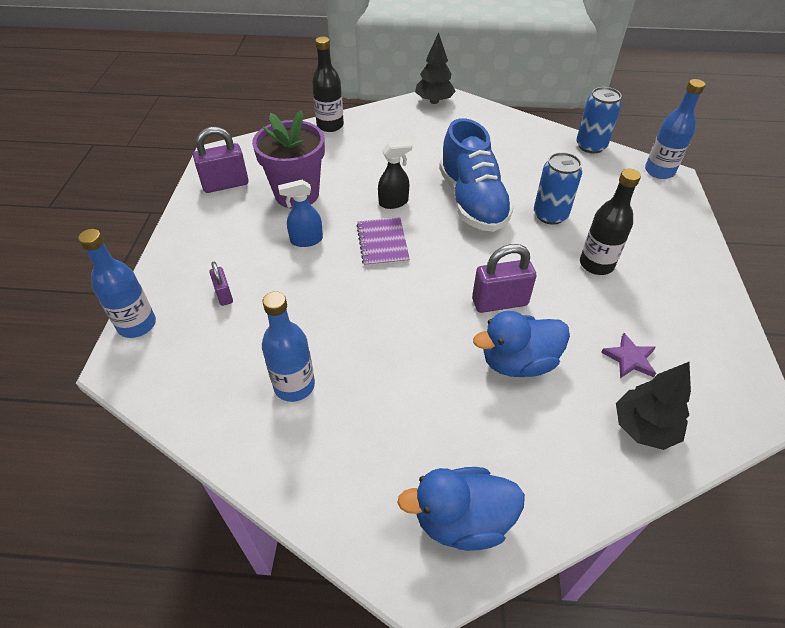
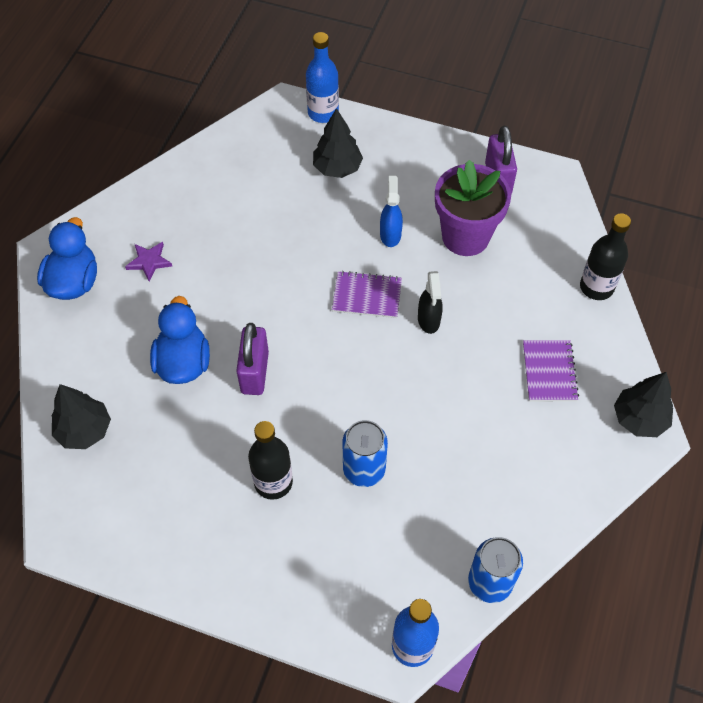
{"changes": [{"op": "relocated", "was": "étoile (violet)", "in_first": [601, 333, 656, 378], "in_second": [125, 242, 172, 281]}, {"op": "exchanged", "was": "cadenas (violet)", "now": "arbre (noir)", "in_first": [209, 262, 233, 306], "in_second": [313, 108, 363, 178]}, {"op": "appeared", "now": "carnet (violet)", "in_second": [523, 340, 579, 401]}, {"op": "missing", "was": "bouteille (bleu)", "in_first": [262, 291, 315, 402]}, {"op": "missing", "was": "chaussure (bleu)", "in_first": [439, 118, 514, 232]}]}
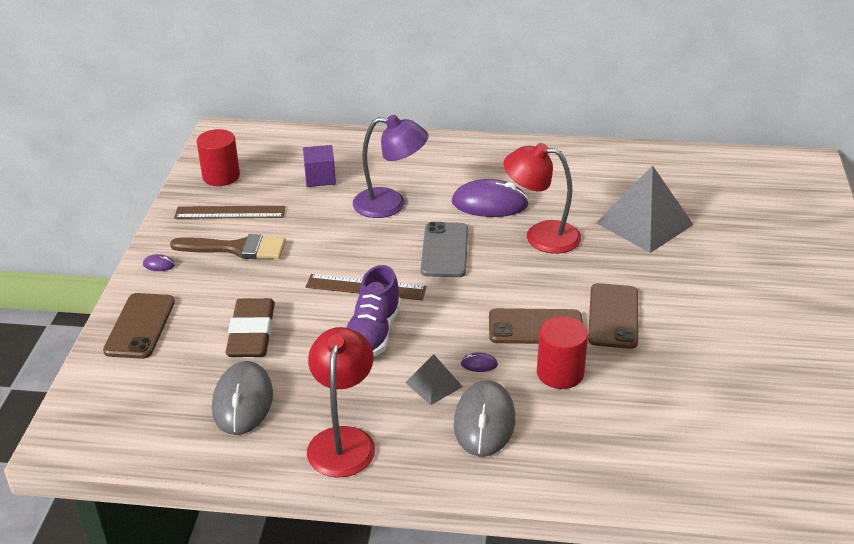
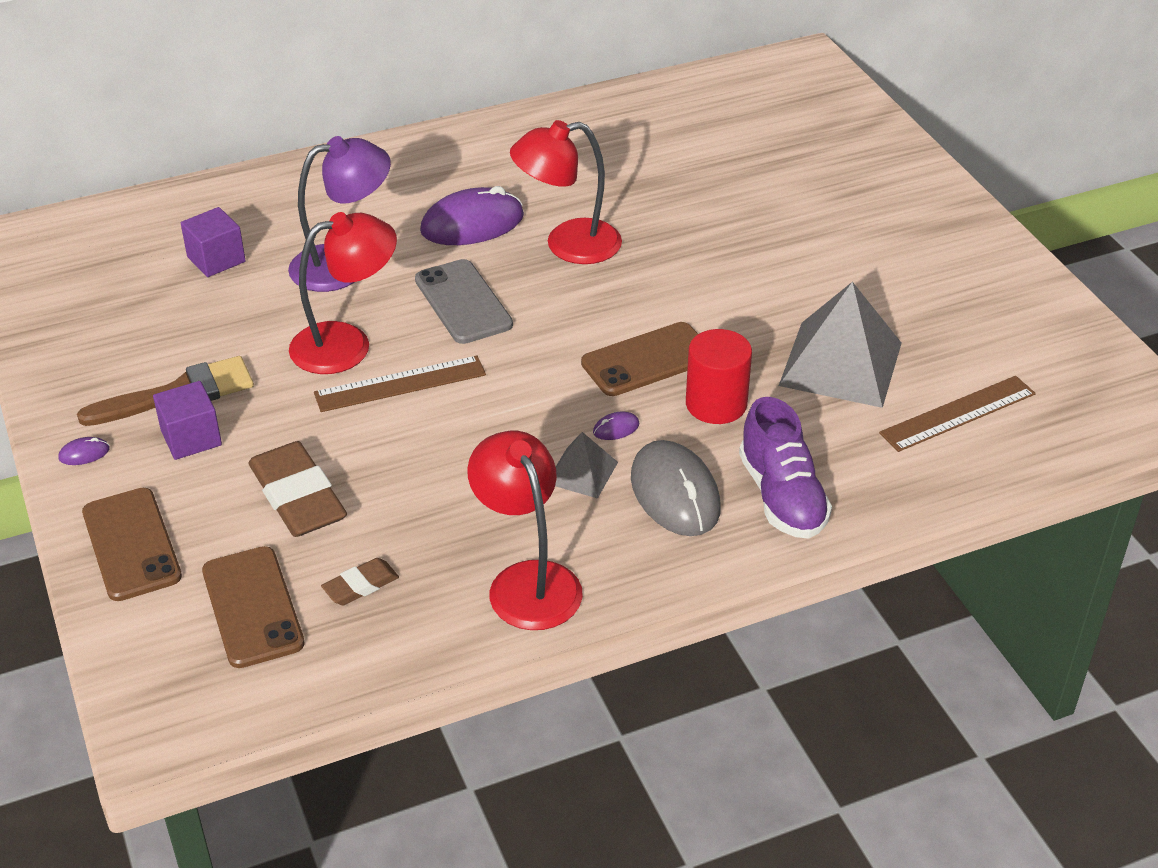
{"changes": [{"op": "appeared", "now": "cube (violet)", "in_second": [153, 381, 222, 460]}, {"op": "relocated", "was": "téléphone (marron)", "in_first": [588, 283, 638, 349], "in_second": [202, 546, 304, 668]}, {"op": "appeared", "now": "lampe (rouge)", "in_second": [289, 212, 397, 374]}, {"op": "exchanged", "was": "souris (gris)", "now": "gomme (marron)", "in_first": [212, 361, 273, 435], "in_second": [321, 558, 399, 606]}, {"op": "relocated", "was": "chaussure (violet)", "in_first": [347, 265, 401, 357], "in_second": [739, 397, 832, 539]}, {"op": "relocated", "was": "pyramide (gris)", "in_first": [596, 165, 694, 253], "in_second": [779, 282, 902, 408]}, {"op": "relocated", "was": "règle (marron)", "in_first": [174, 206, 286, 219], "in_second": [879, 376, 1036, 452]}, {"op": "missing", "was": "cylindre (rouge)", "in_first": [197, 129, 240, 186]}]}
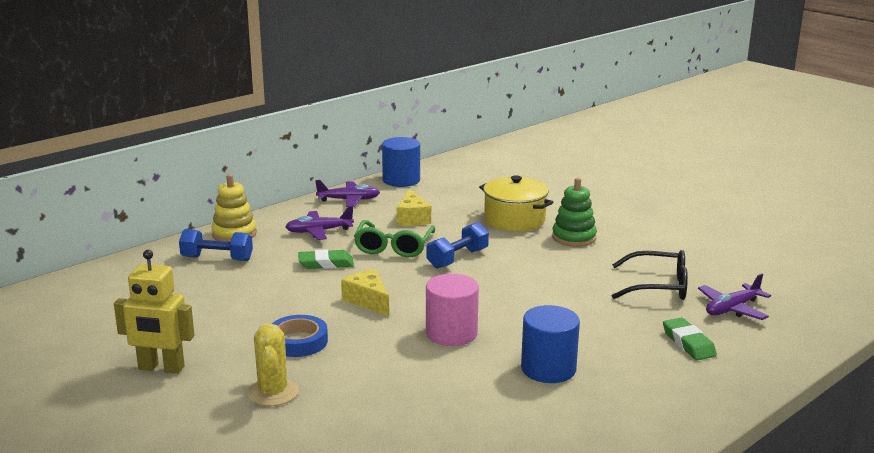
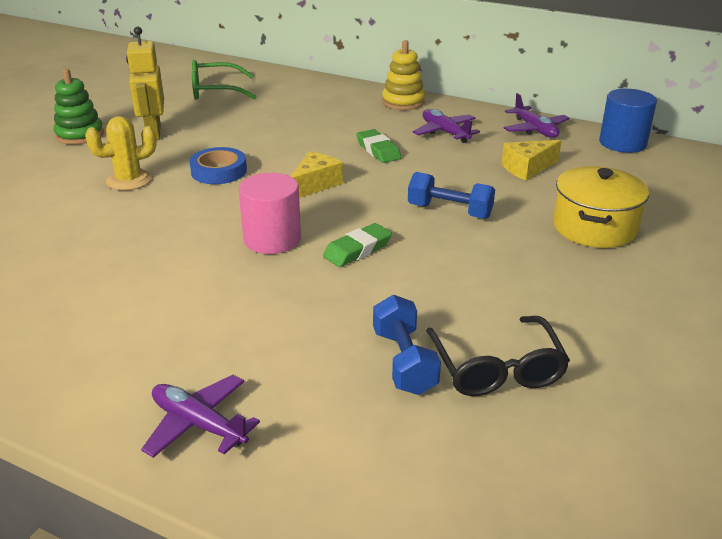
{"changes": [{"op": "relocated", "was": "jouet à empiler (vert)", "in_first": [552, 178, 597, 247], "in_second": [54, 69, 104, 145]}, {"op": "relocated", "was": "avion (violet)", "in_first": [698, 273, 771, 320], "in_second": [141, 375, 260, 458]}, {"op": "relocated", "was": "lunettes (vert)", "in_first": [354, 220, 435, 257], "in_second": [192, 60, 257, 100]}, {"op": "relocated", "was": "gomme (vert)", "in_first": [663, 318, 717, 360], "in_second": [323, 223, 392, 267]}, {"op": "relocated", "was": "haltère (bleu)", "in_first": [179, 229, 253, 261], "in_second": [373, 295, 441, 395]}, {"op": "missing", "was": "cylindre (bleu)", "in_first": [521, 305, 580, 383]}]}
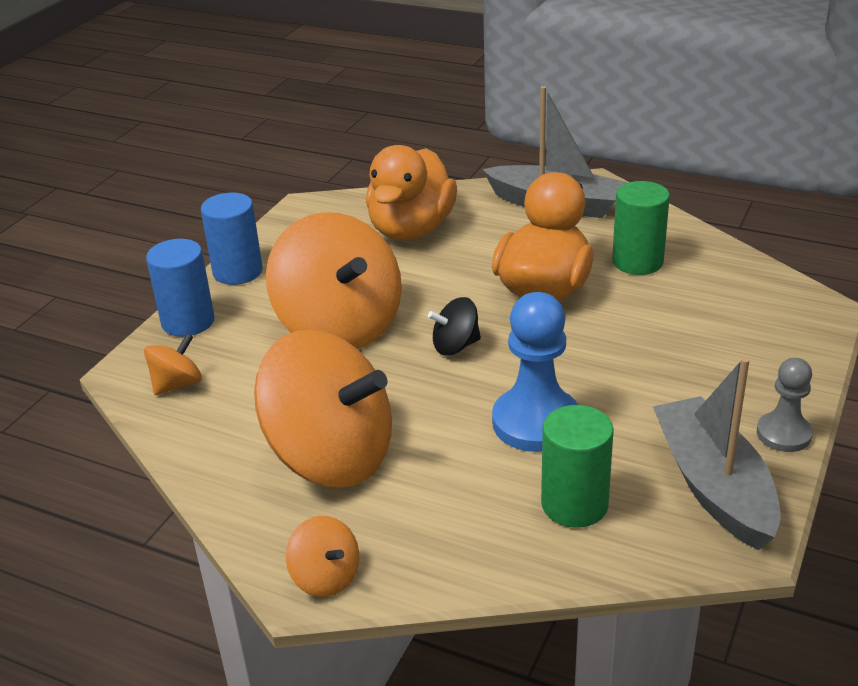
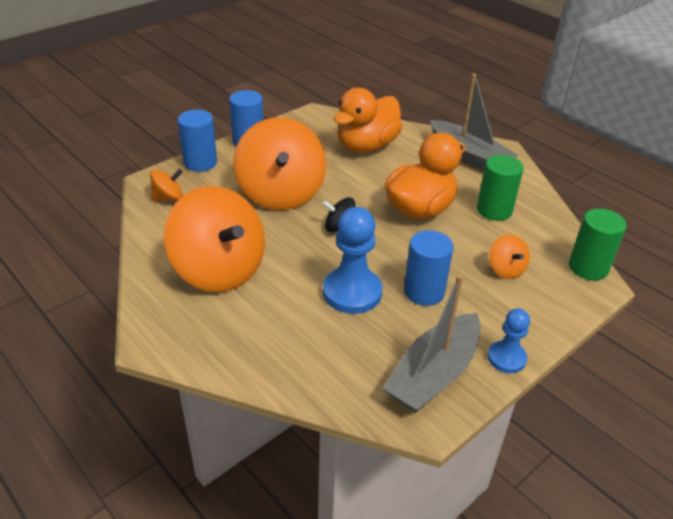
{"changes": [{"op": "spun", "was": "bateau (gris)", "in_first": [653, 357, 781, 550], "in_second": [383, 275, 481, 413], "clockwise": -150}, {"op": "appeared", "now": "cylindre (bleu)", "in_second": [404, 230, 454, 306]}, {"op": "colour", "was": "pion (gris)", "now": "pion (bleu)", "in_first": [757, 358, 813, 452], "in_second": [488, 308, 530, 373]}, {"op": "relocated", "was": "toupie (orange)", "in_first": [286, 516, 359, 597], "in_second": [489, 235, 530, 279]}, {"op": "relocated", "was": "cylindre (vert)", "in_first": [541, 405, 614, 528], "in_second": [569, 209, 627, 280]}]}
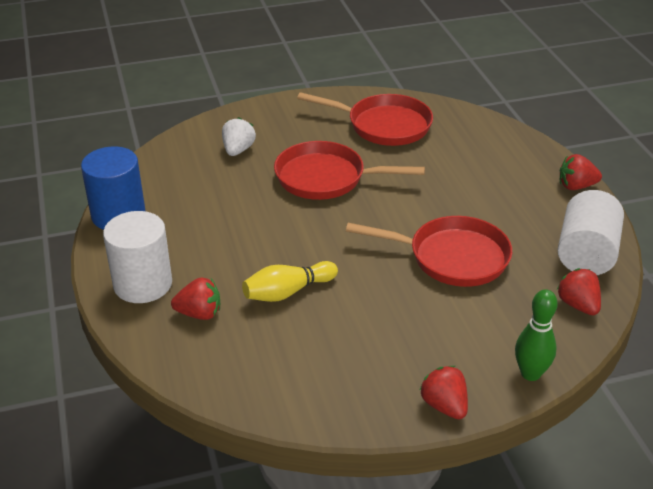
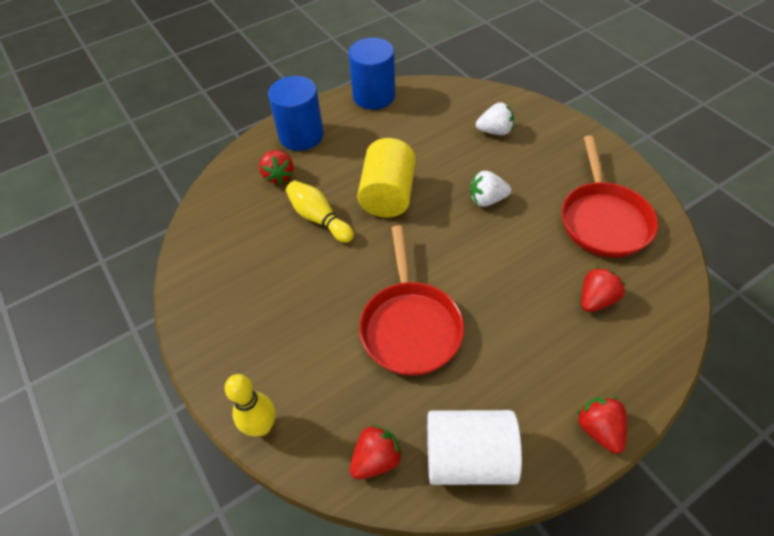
{"changes": [{"op": "colour", "was": "quille (vert)", "now": "quille (jaune)", "in_first": [515, 289, 558, 381], "in_second": [225, 374, 275, 436]}, {"op": "colour", "was": "cylindre (blanc)", "now": "cylindre (bleu)", "in_first": [103, 211, 172, 303], "in_second": [268, 76, 324, 151]}, {"op": "appeared", "now": "cylindre (jaune)", "in_second": [357, 138, 415, 218]}, {"op": "exchanged", "was": "poêle (rouge)", "now": "fraise (blanc)", "in_first": [274, 141, 425, 200], "in_second": [470, 171, 511, 207]}, {"op": "relocated", "was": "fraise (rouge)", "in_first": [419, 366, 468, 419], "in_second": [581, 266, 626, 312]}]}
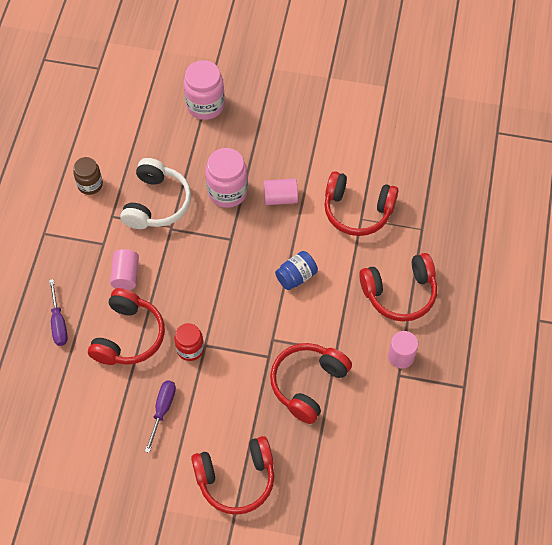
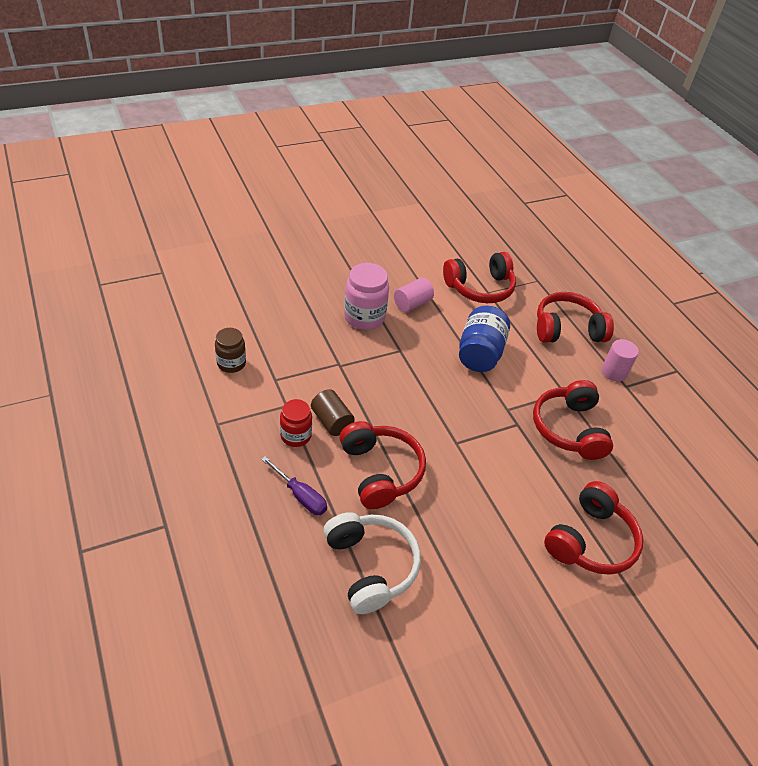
{"changes": [{"op": "relocated", "was": "bocal (rouge)", "in_first": [174, 323, 204, 361], "in_second": [280, 399, 312, 447]}, {"op": "colour", "was": "cylindre (rose)", "now": "cylindre (marron)", "in_first": [110, 249, 139, 290], "in_second": [311, 389, 355, 436]}, {"op": "relocated", "was": "casque audio (blanc)", "in_first": [120, 158, 191, 229], "in_second": [323, 512, 421, 614]}, {"op": "size", "was": "bocal (bleu)", "in_first": [275, 251, 318, 290], "in_second": [459, 306, 510, 372], "ratio": 1.57}, {"op": "spun", "was": "casque audio (rouge)", "in_first": [359, 253, 437, 322], "in_second": [537, 292, 614, 343], "clockwise": -135}, {"op": "missing", "was": "tournevis (violet)", "in_first": [145, 380, 176, 453]}, {"op": "missing", "was": "bocal (rose)", "in_first": [184, 60, 225, 120]}]}
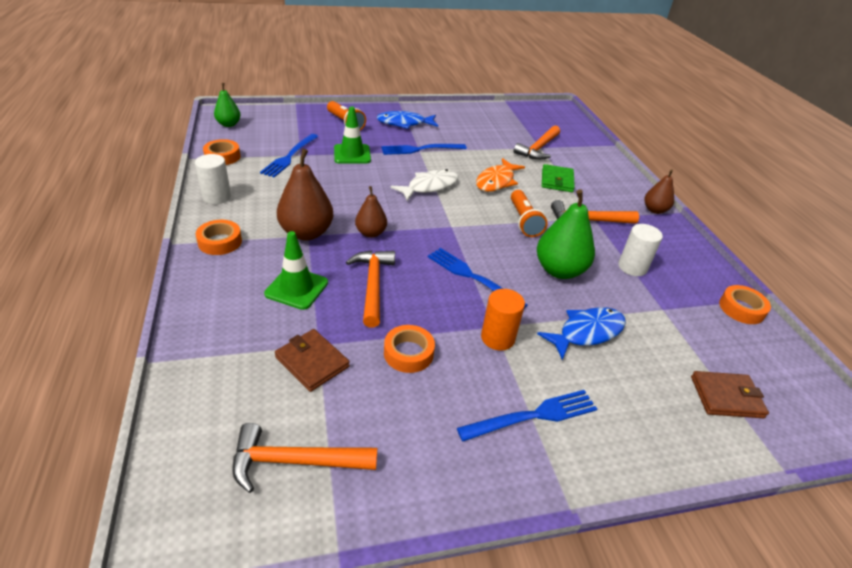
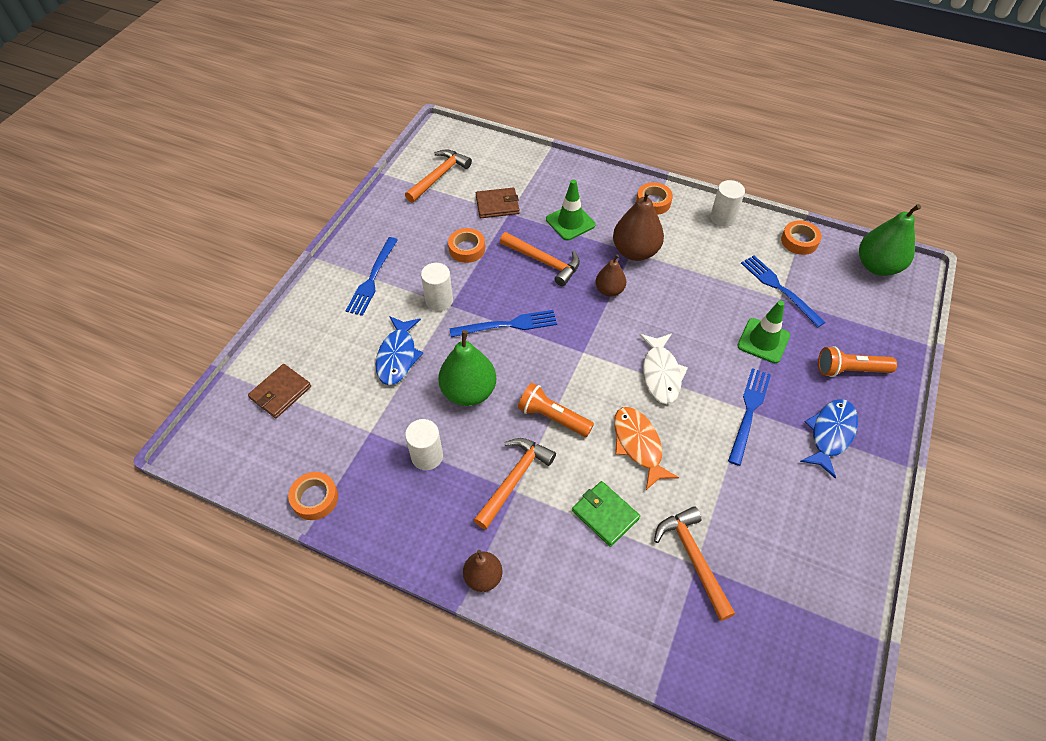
{"changes": [{"op": "colour", "was": "cylindre (orange)", "now": "cylindre (blanc)", "in_first": [481, 289, 525, 351], "in_second": [421, 263, 453, 311]}, {"op": "size", "was": "poire (vert)", "in_first": [214, 83, 241, 127], "in_second": [859, 204, 921, 276], "ratio": 1.69}]}
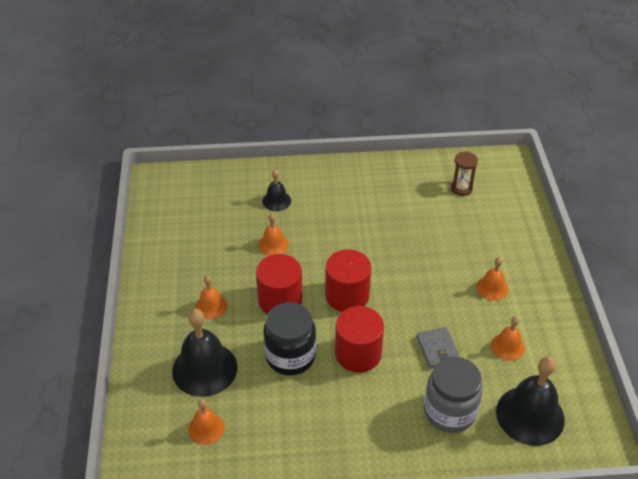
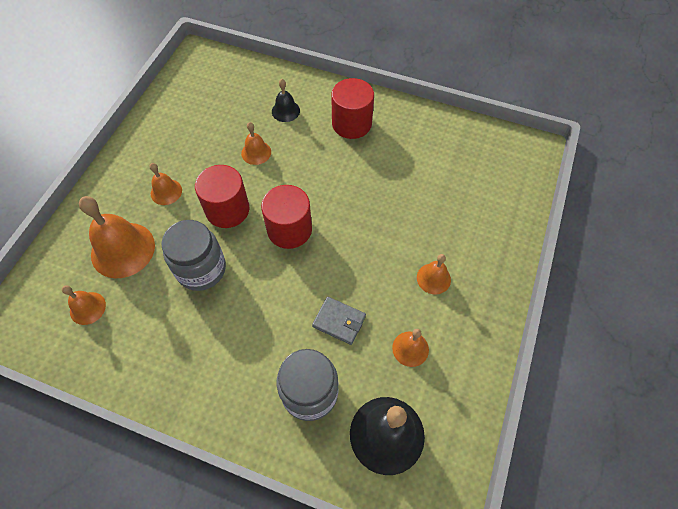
{"changes": [{"op": "colour", "was": "cloche (noir)", "now": "cloche (orange)", "in_first": [172, 309, 237, 397], "in_second": [79, 196, 155, 278]}, {"op": "colour", "was": "bocal (noir)", "now": "bocal (gris)", "in_first": [264, 302, 316, 375], "in_second": [161, 220, 226, 291]}, {"op": "spun", "was": "portefeuille (gris)", "in_first": [416, 327, 460, 369], "in_second": [312, 297, 366, 345], "clockwise": -75}, {"op": "relocated", "was": "cylindre (rouge)", "in_first": [335, 306, 384, 372], "in_second": [331, 78, 374, 139]}, {"op": "missing", "was": "sablier (marron)", "in_first": [451, 151, 478, 196]}]}
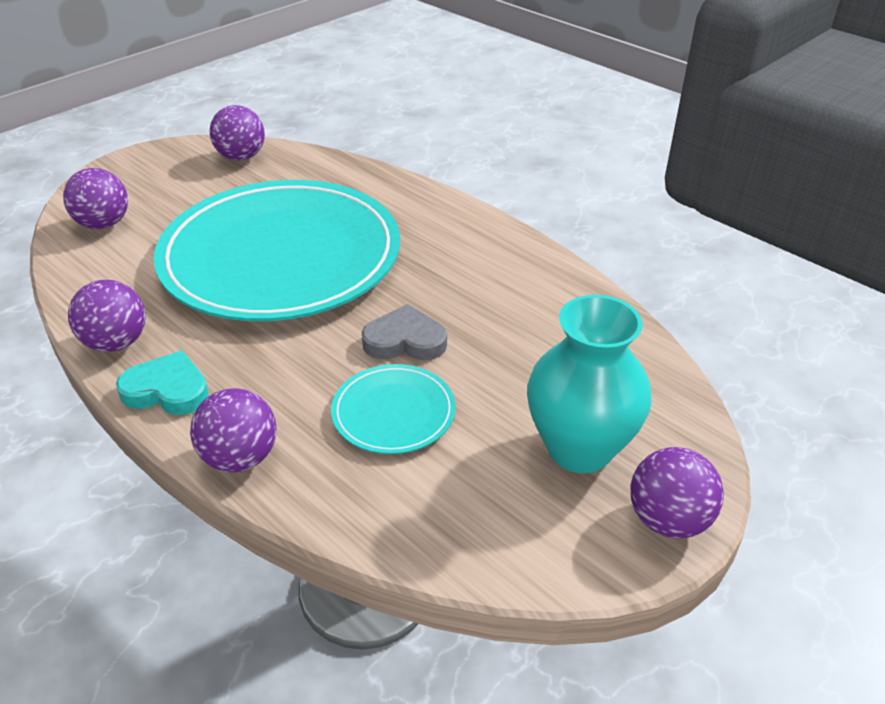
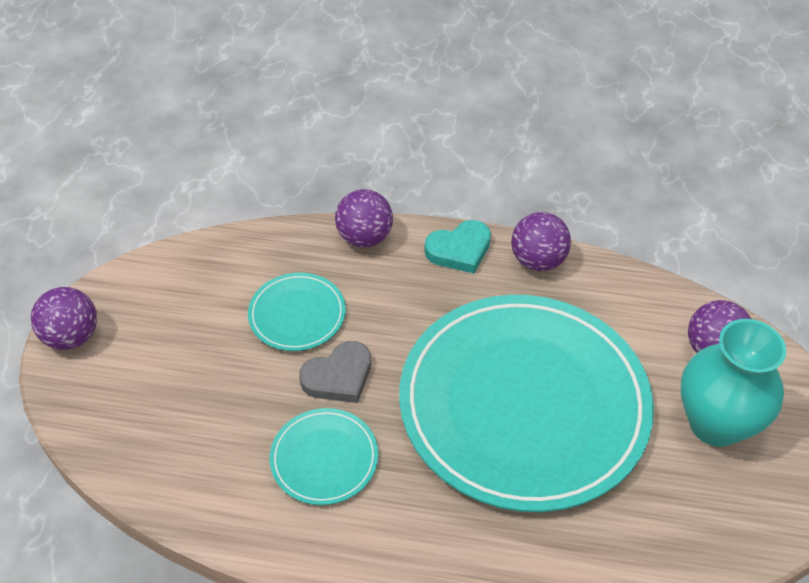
{"changes": [{"op": "appeared", "now": "assiette (turquoise)", "in_second": [270, 408, 378, 505]}, {"op": "relocated", "was": "vase (turquoise)", "in_first": [527, 295, 652, 473], "in_second": [681, 319, 786, 447]}, {"op": "missing", "was": "balle (violet)", "in_first": [209, 105, 265, 161]}]}
